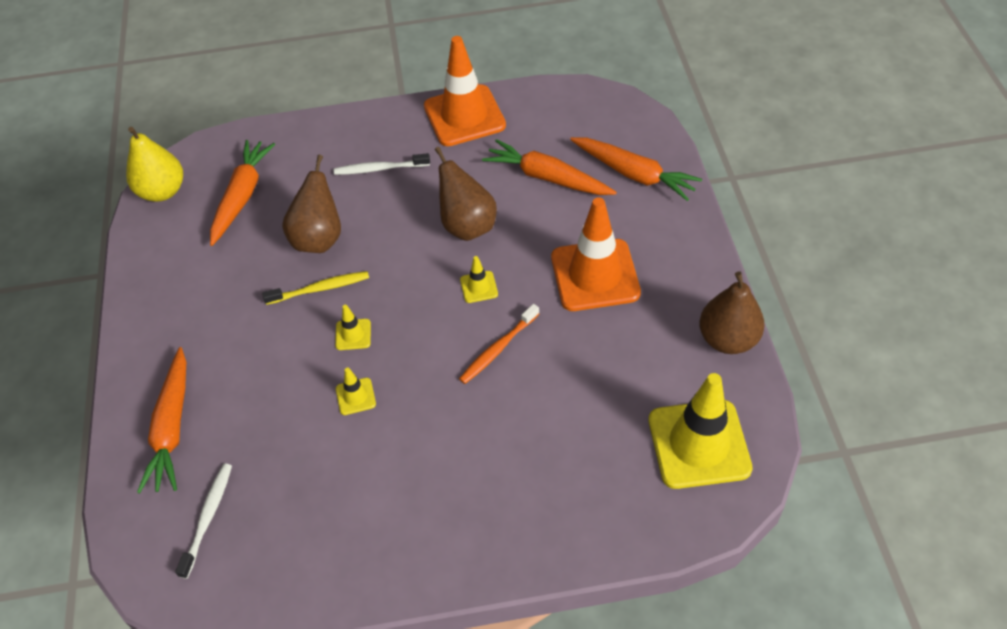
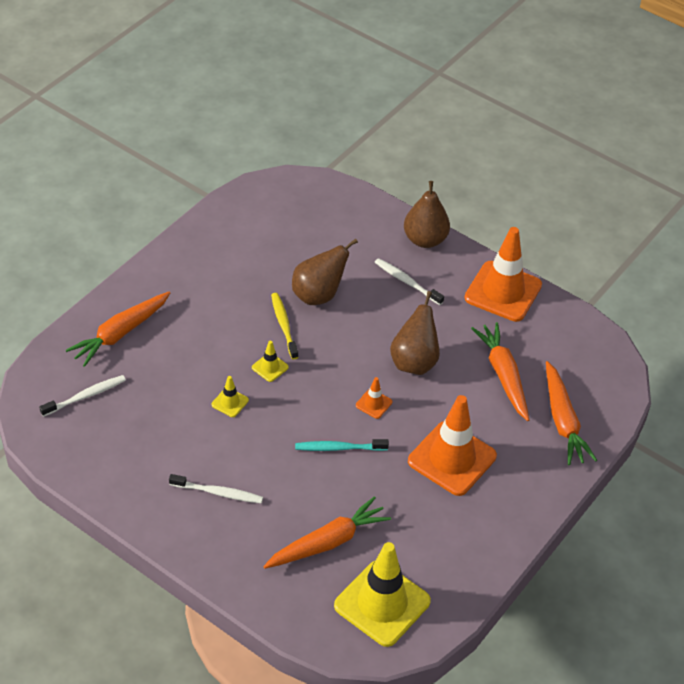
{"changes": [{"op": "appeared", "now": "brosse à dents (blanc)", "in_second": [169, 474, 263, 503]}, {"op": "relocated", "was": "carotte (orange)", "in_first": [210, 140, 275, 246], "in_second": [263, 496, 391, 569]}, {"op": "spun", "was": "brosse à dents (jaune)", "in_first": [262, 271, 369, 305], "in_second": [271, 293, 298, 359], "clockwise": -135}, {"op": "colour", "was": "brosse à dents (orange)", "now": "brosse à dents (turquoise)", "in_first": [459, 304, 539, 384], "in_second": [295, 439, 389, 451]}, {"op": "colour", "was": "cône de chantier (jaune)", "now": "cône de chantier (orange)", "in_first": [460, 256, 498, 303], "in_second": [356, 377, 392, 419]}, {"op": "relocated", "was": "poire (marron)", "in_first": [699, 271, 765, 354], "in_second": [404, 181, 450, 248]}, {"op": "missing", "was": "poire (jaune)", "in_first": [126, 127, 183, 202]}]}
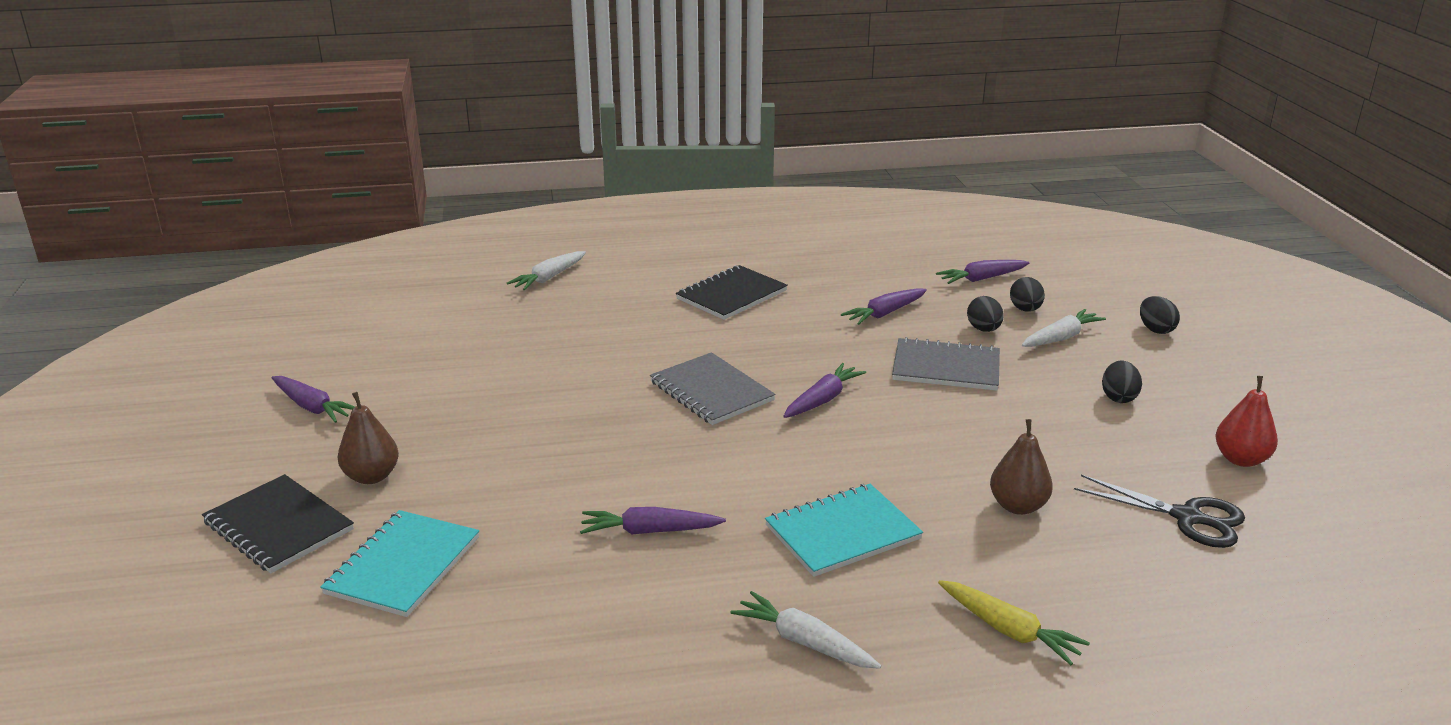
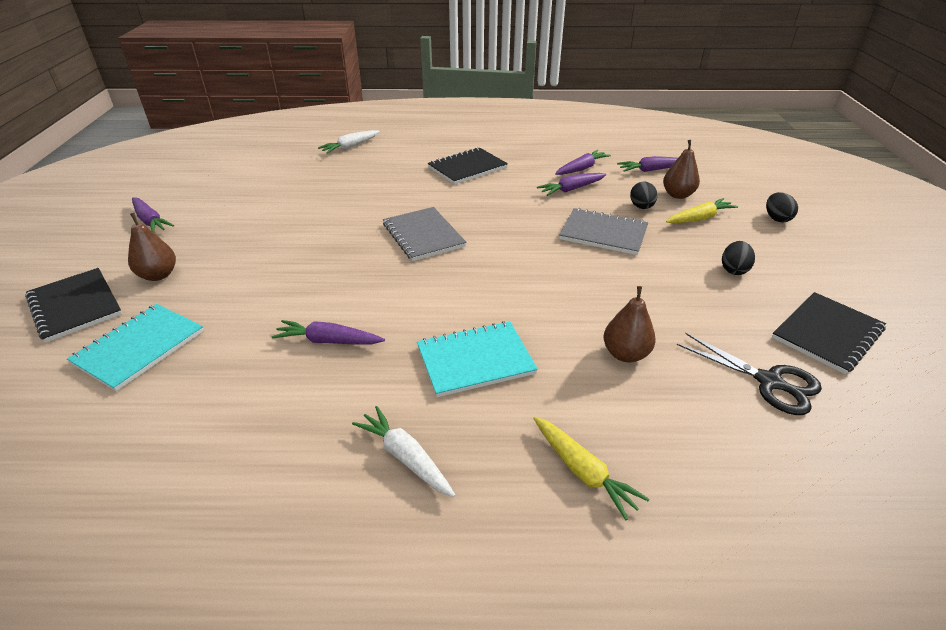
{"changes": [{"op": "relocated", "was": "carotte (violet)", "in_first": [783, 363, 866, 418], "in_second": [555, 150, 611, 175]}, {"op": "exchanged", "was": "œuf (noir)", "now": "poire (marron)", "in_first": [1010, 277, 1045, 312], "in_second": [663, 140, 700, 199]}, {"op": "colour", "was": "carotte (blanc)", "now": "carotte (jaune)", "in_first": [1022, 309, 1106, 347], "in_second": [666, 198, 738, 223]}, {"op": "exchanged", "was": "poire (rouge)", "now": "carnet (noir)", "in_first": [1215, 376, 1278, 467], "in_second": [772, 292, 886, 374]}]}
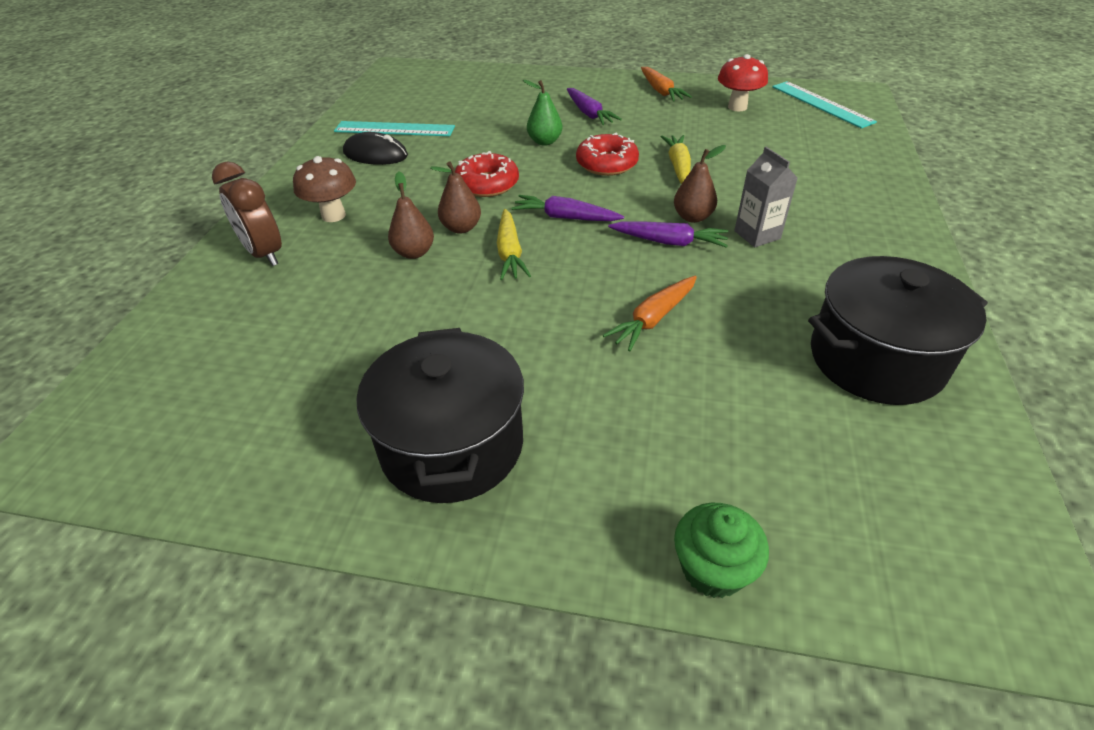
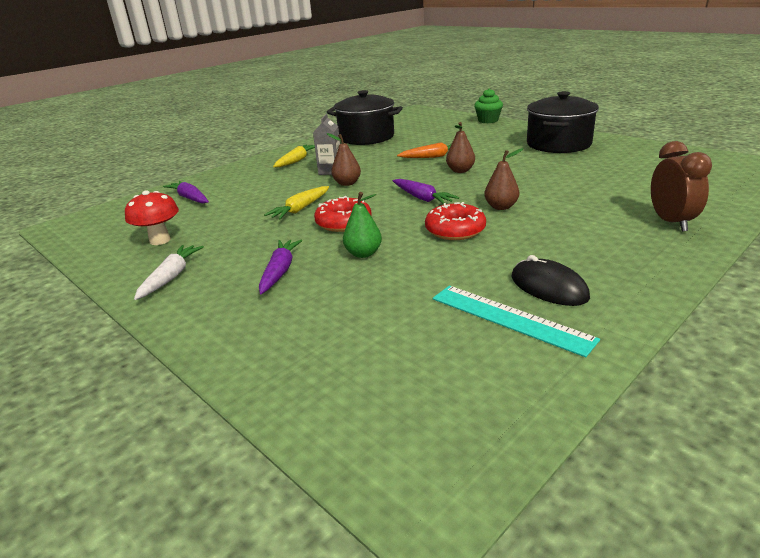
{"changes": [{"op": "colour", "was": "carotte (orange)", "now": "carotte (blanc)", "in_first": [641, 67, 692, 101], "in_second": [134, 245, 204, 300]}, {"op": "relocated", "was": "carotte (violet)", "in_first": [608, 221, 728, 248], "in_second": [163, 181, 209, 203]}, {"op": "relocated", "was": "carotte (jaune)", "in_first": [497, 209, 531, 280], "in_second": [273, 144, 315, 167]}, {"op": "relocated", "was": "poire (marron)", "in_first": [388, 172, 434, 259], "in_second": [446, 122, 475, 173]}, {"op": "missing", "was": "champignon (marron)", "in_first": [293, 156, 356, 222]}, {"op": "missing", "was": "règle (turquoise)", "in_first": [772, 81, 877, 129]}]}
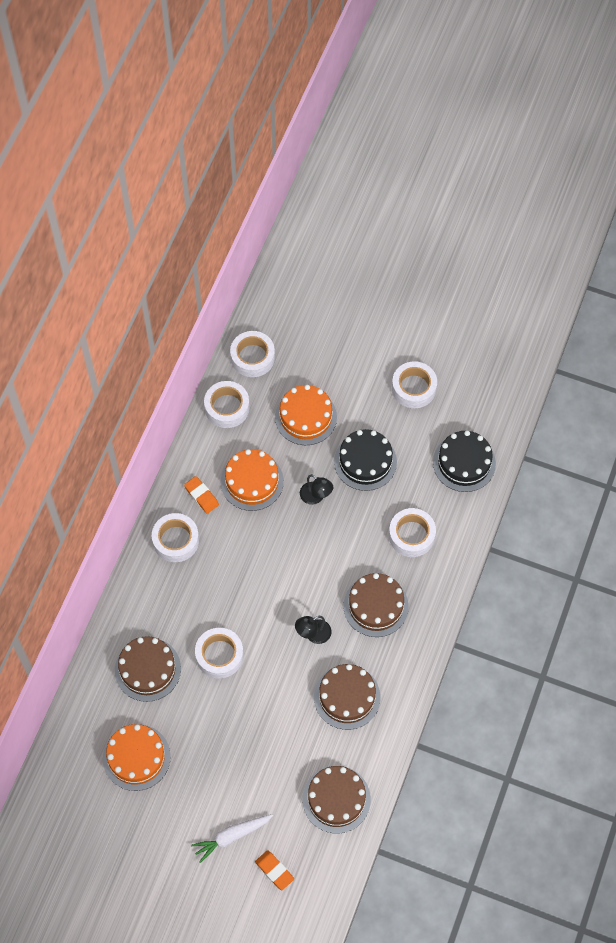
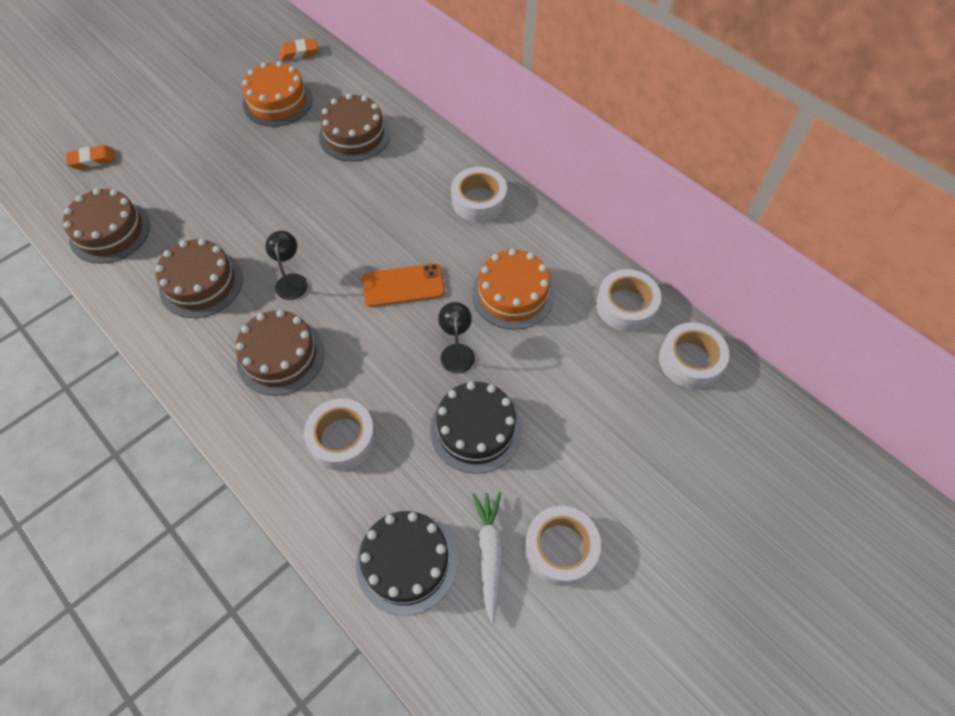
{"changes": [{"op": "relocated", "was": "gomme (orange)", "in_first": [184, 476, 219, 514], "in_second": [279, 38, 318, 61]}, {"op": "appeared", "now": "téléphone (orange)", "in_second": [362, 263, 445, 307]}, {"op": "spun", "was": "lampe (noir)", "in_first": [300, 474, 333, 505], "in_second": [438, 302, 475, 374], "clockwise": 105}, {"op": "relocated", "was": "carotte (blanc)", "in_first": [191, 814, 273, 863], "in_second": [472, 492, 503, 623]}, {"op": "missing", "was": "ruban adhésif (blanc)", "in_first": [195, 628, 243, 678]}, {"op": "missing", "was": "gâteau (orange)", "in_first": [275, 385, 337, 445]}]}
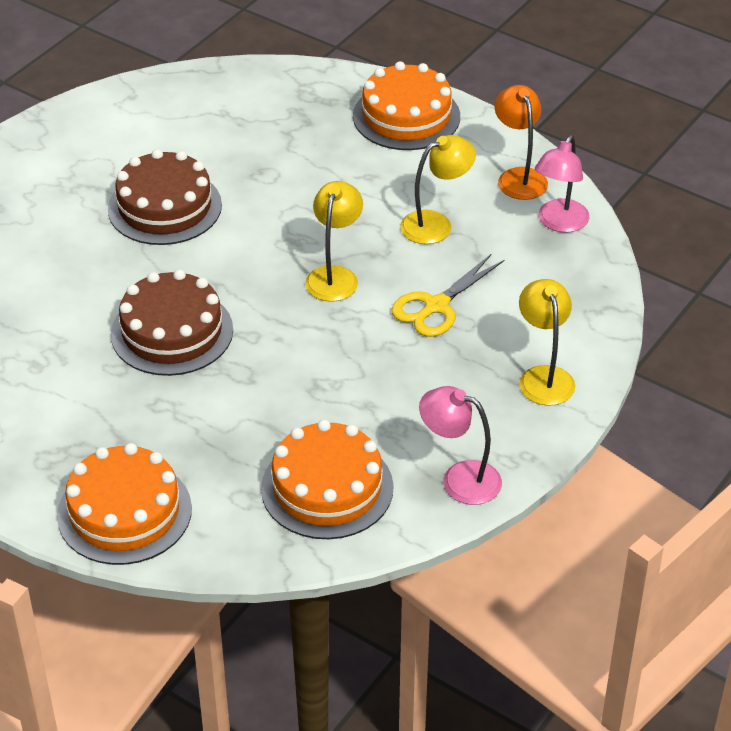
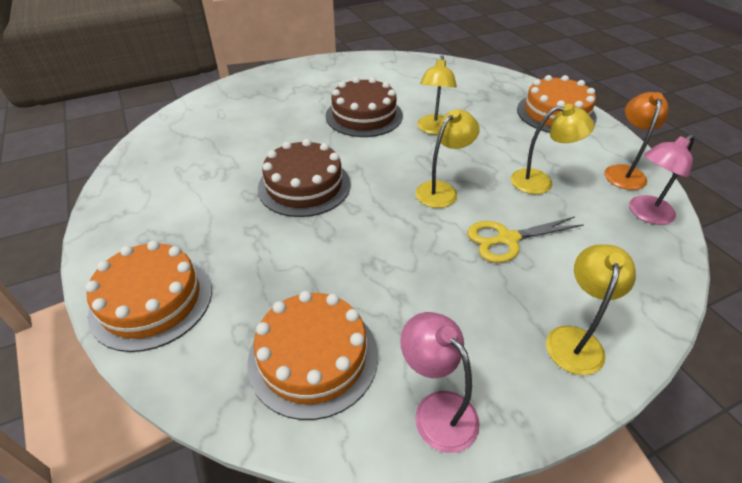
{"changes": [{"op": "appeared", "now": "lampe (jaune)", "in_second": [418, 56, 457, 135]}]}
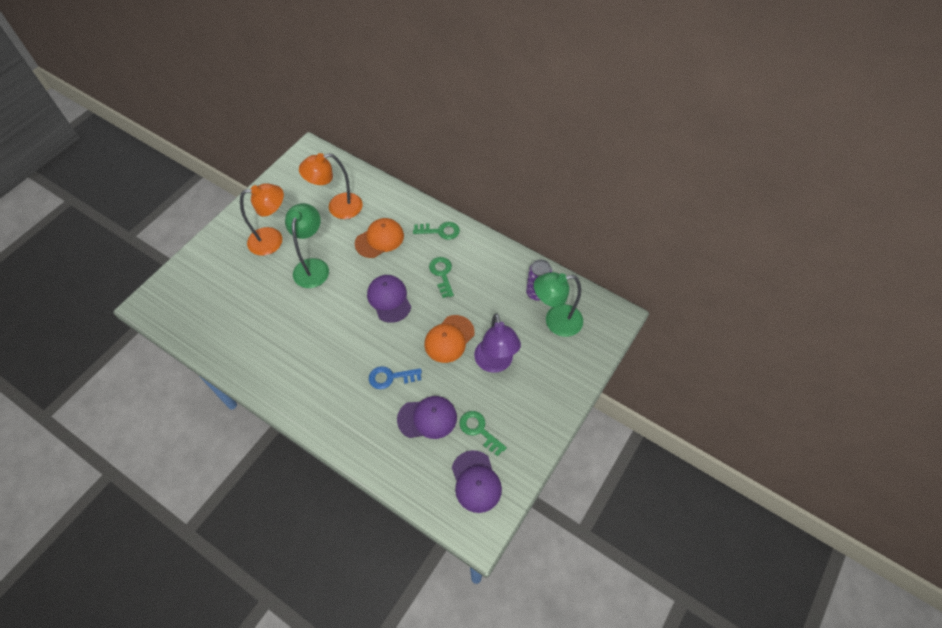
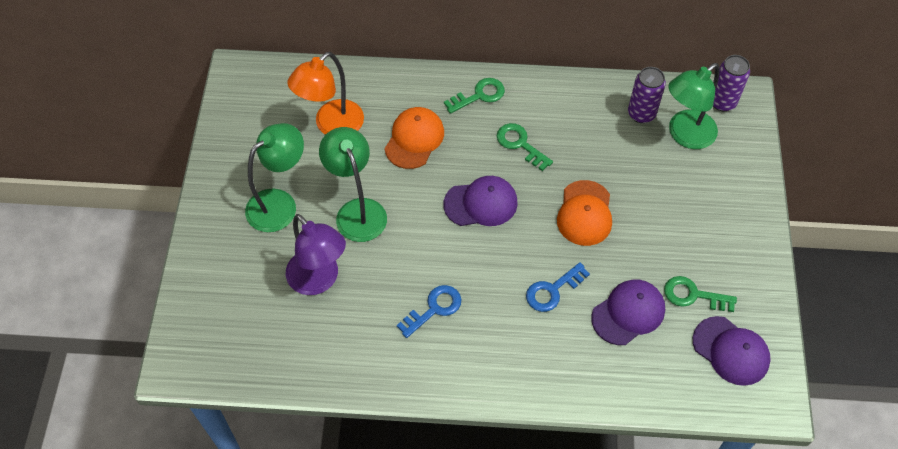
{"changes": [{"op": "colour", "was": "lampe (orange)", "now": "lampe (vert)", "in_first": [240, 183, 284, 256], "in_second": [245, 123, 304, 232]}, {"op": "relocated", "was": "lampe (violet)", "in_first": [474, 313, 521, 373], "in_second": [286, 214, 346, 295]}, {"op": "appeared", "now": "clé (bleu)", "in_second": [397, 285, 461, 338]}, {"op": "spun", "was": "casquette (violet)", "in_first": [367, 275, 411, 323], "in_second": [443, 176, 518, 226], "clockwise": 135}, {"op": "appeared", "now": "canette (violet)", "in_second": [713, 55, 750, 111]}]}
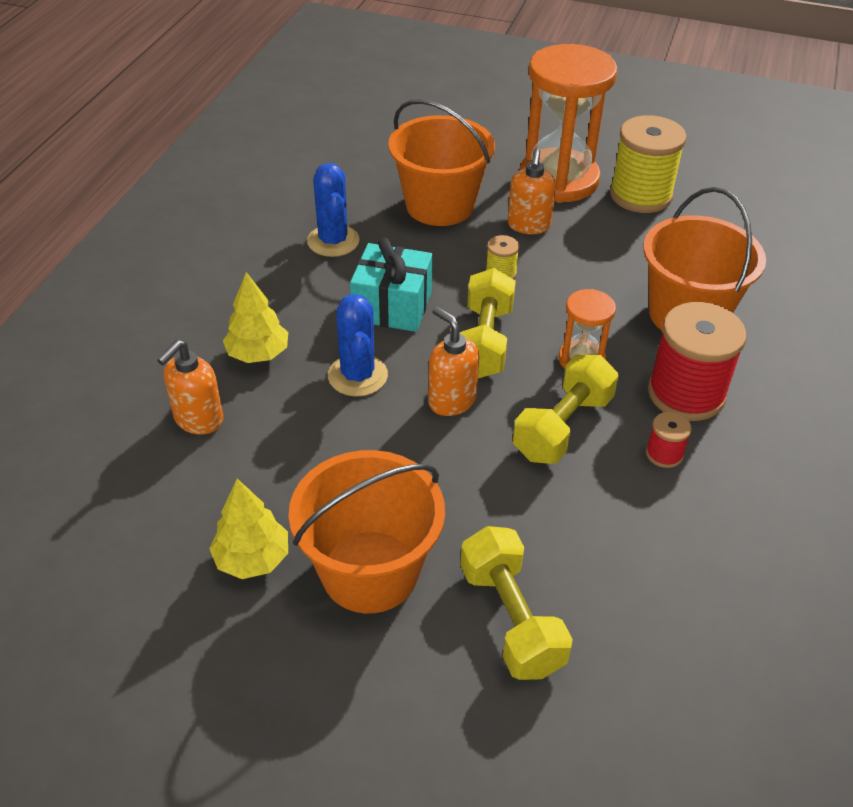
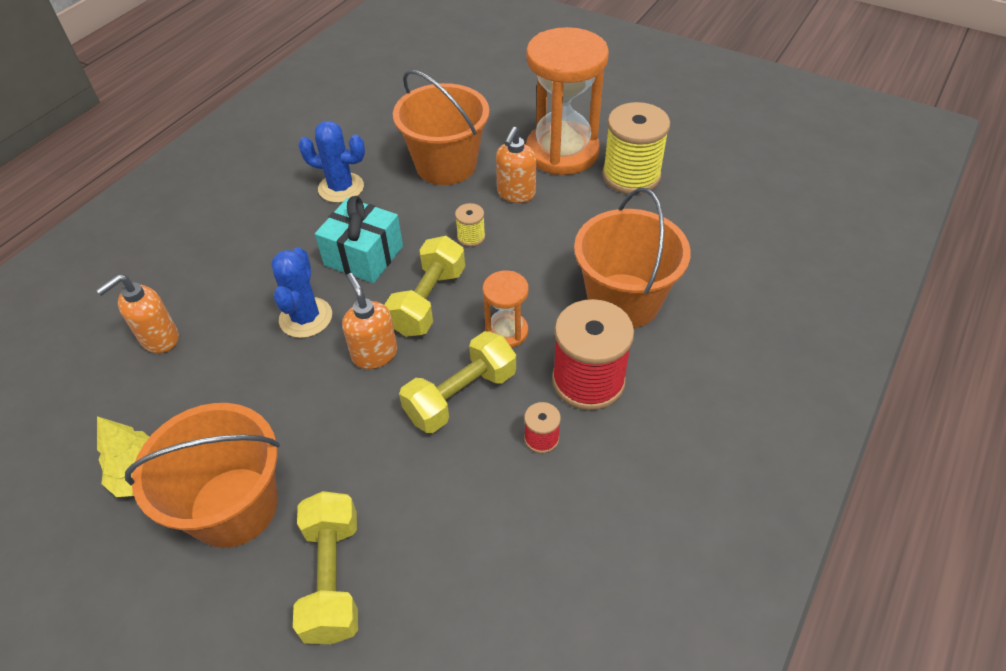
{"changes": [{"op": "spun", "was": "cactus (bleu)", "in_first": [307, 163, 360, 257], "in_second": [298, 121, 365, 203], "clockwise": -75}, {"op": "missing", "was": "arbre (jaune)", "in_first": [223, 272, 288, 363]}]}
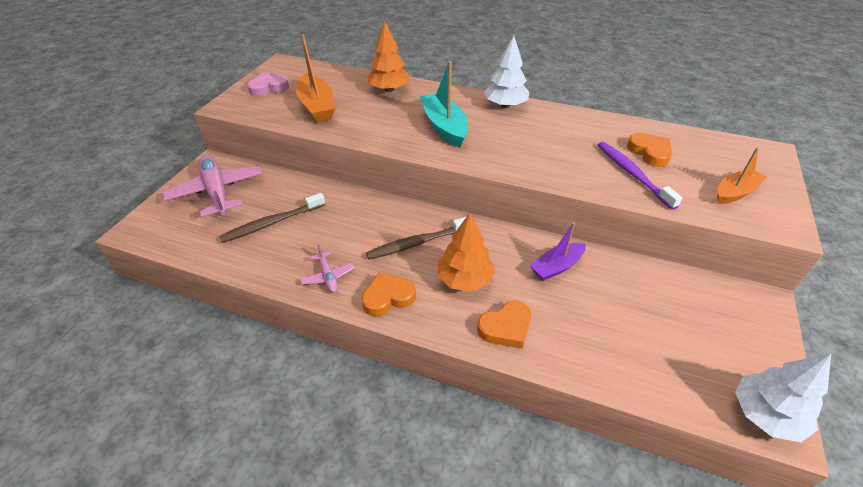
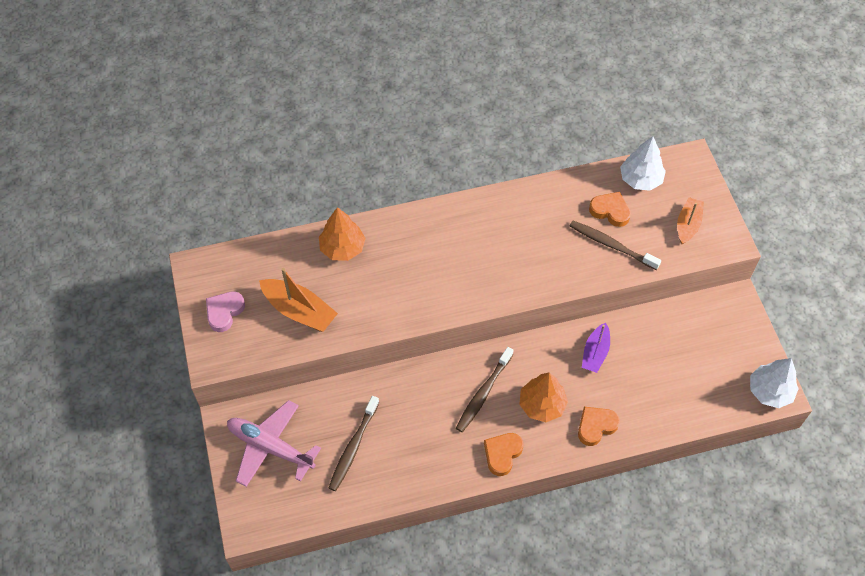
{"changes": [{"op": "colour", "was": "brosse à dents (violet)", "now": "brosse à dents (marron)", "in_first": [598, 142, 683, 210], "in_second": [570, 221, 661, 270]}, {"op": "spun", "was": "cœur (orange)", "in_first": [477, 301, 531, 349], "in_second": [578, 407, 620, 446], "clockwise": -150}, {"op": "relocated", "was": "arbre (blanc)", "in_first": [484, 36, 529, 108], "in_second": [620, 136, 666, 191]}, {"op": "missing", "was": "avion (rose)", "in_first": [300, 244, 355, 293]}, {"op": "missing", "was": "bateau (turquoise)", "in_first": [420, 61, 468, 148]}]}
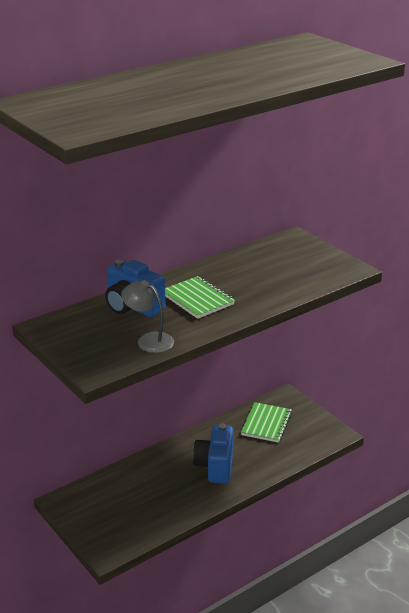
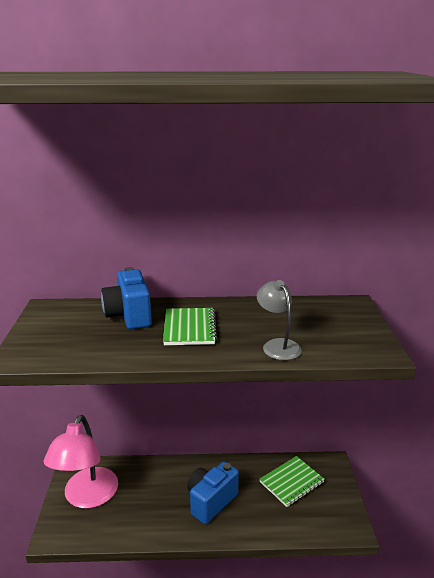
{"changes": [{"op": "appeared", "now": "lampe (rose)", "in_second": [43, 415, 118, 508]}, {"op": "relocated", "was": "lampe (gris)", "in_first": [121, 280, 174, 353], "in_second": [257, 280, 302, 360]}]}
